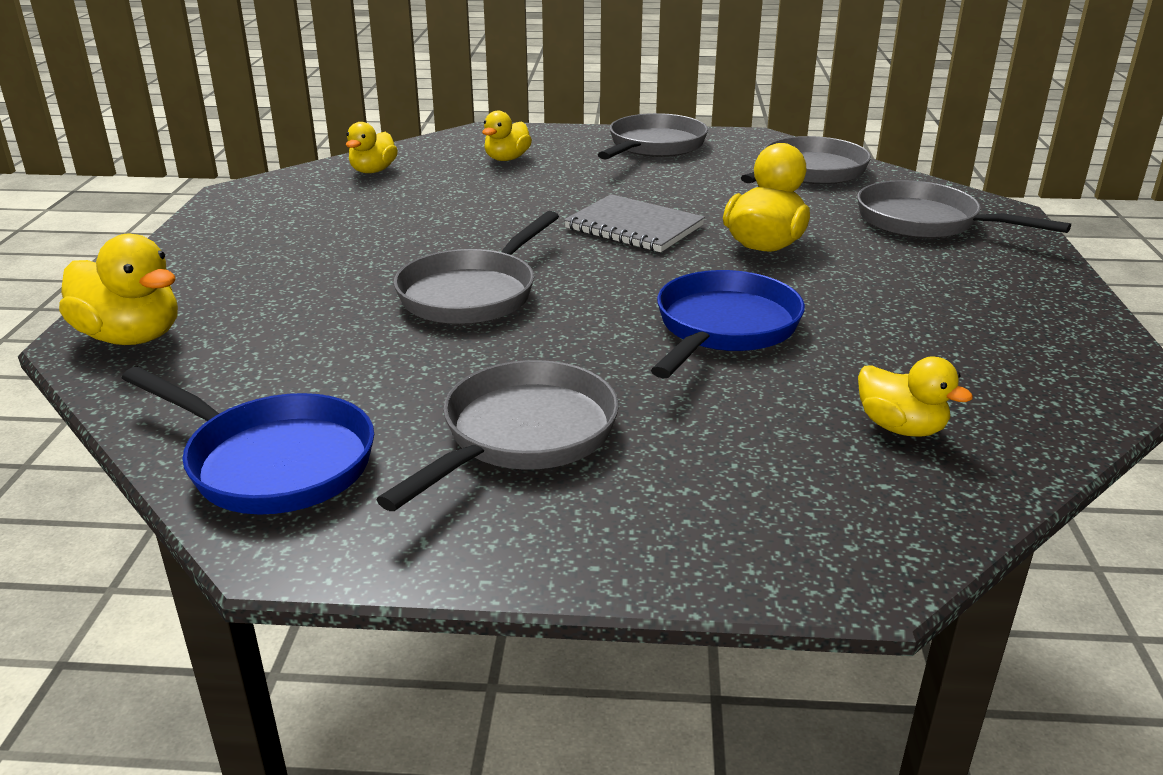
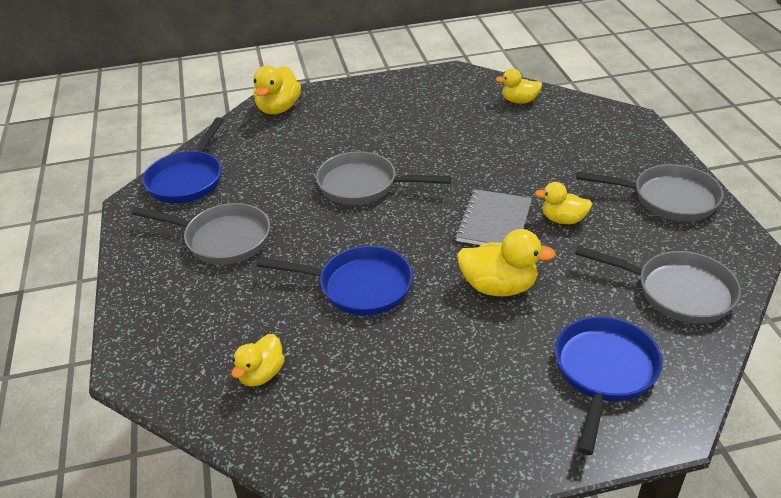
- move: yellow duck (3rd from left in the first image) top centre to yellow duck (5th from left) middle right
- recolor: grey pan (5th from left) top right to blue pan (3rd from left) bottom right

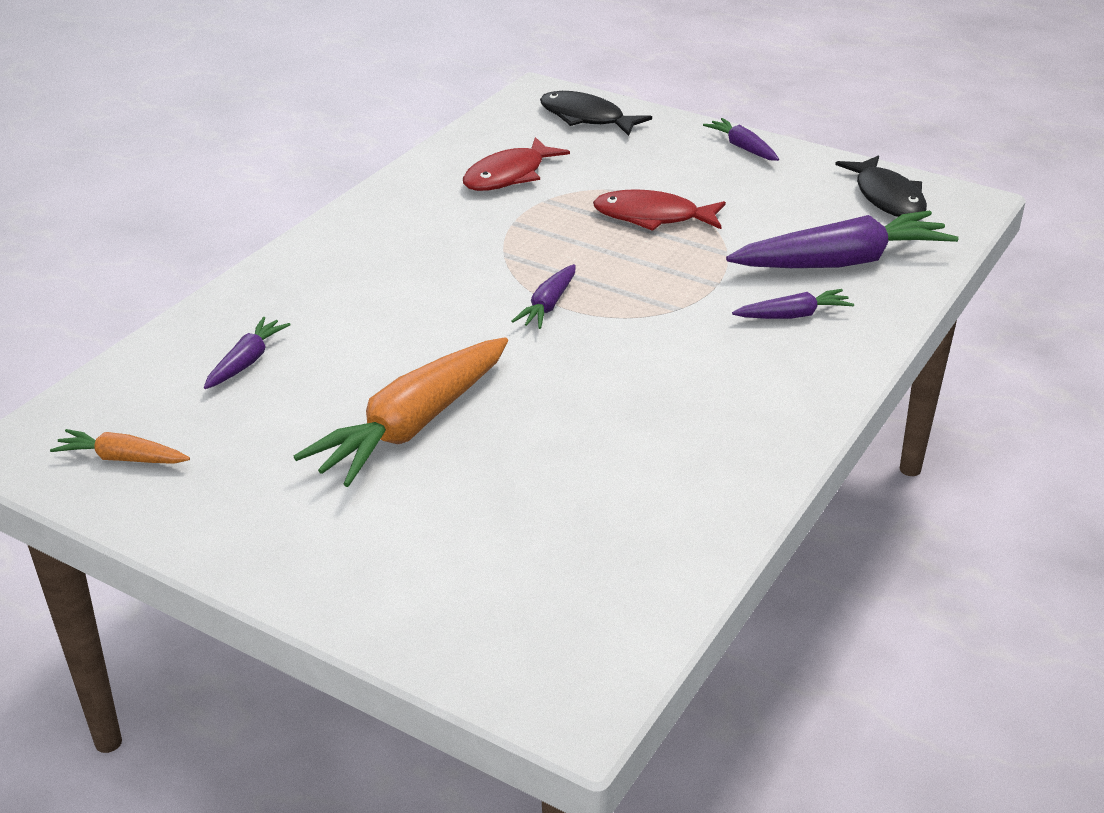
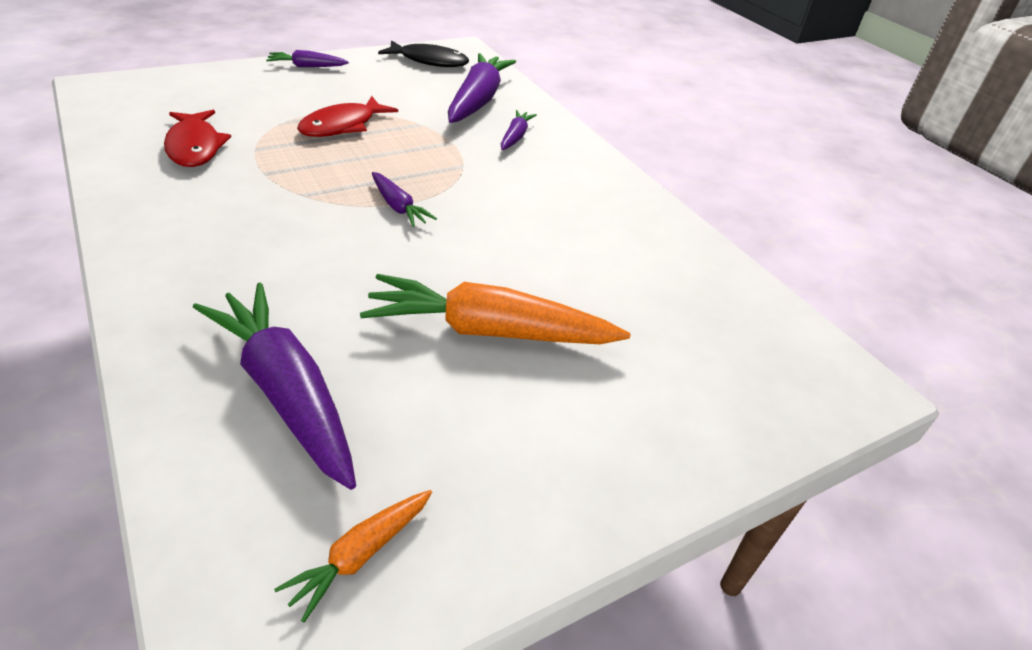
- resize: purple carrot (1st from left) middle left = middle left x2.02
- rotate: orange carrot (2nd from left) centre = centre 120 degrees clockwise
- delete: black fish (1st from left) top centre

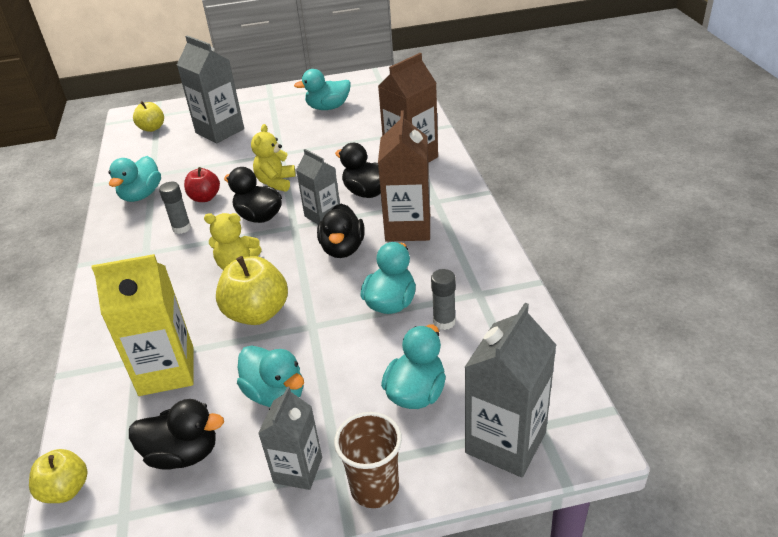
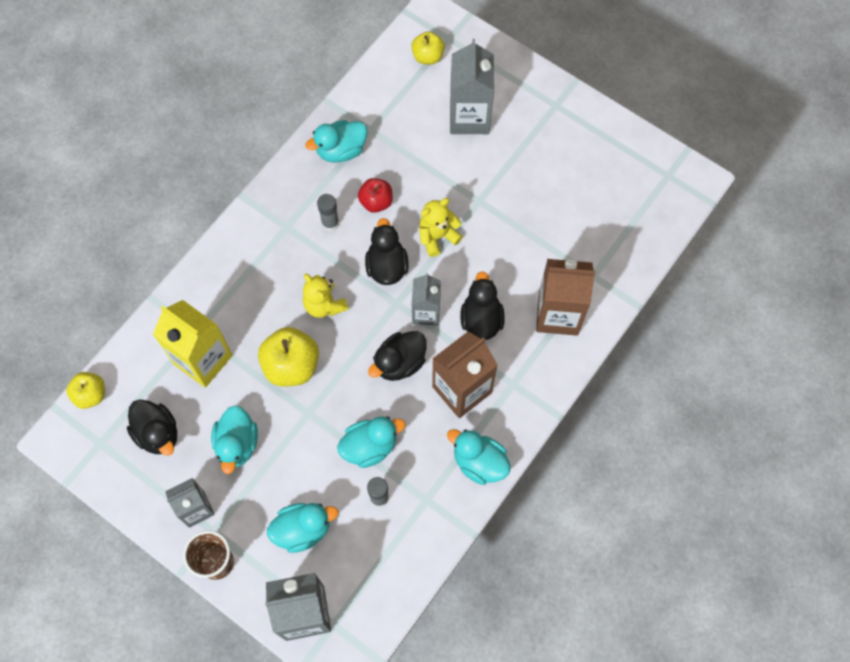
- move: turquoise duck (3rd from left in the first image) top centre to turquoise duck (5th from left) bottom centre

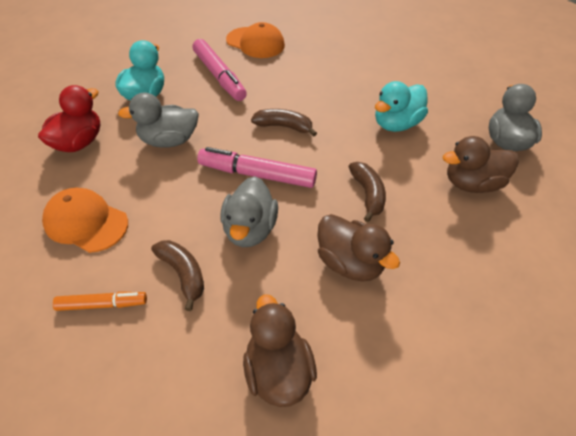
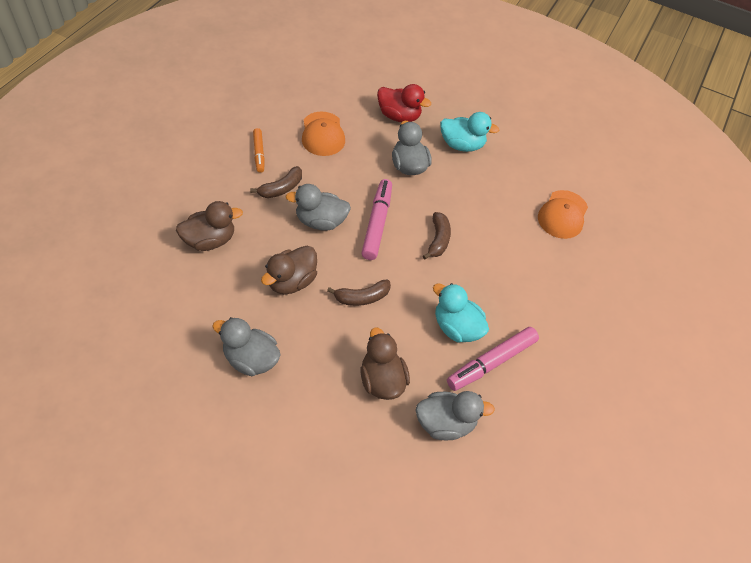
- insert: grey duck (1st from left) middle left
- rotate: orange cap (1st from left) middle left = top centre 150 degrees clockwise
- move: pink marker (1st from left in the first image) top centre to pink marker (2nd from left) centre

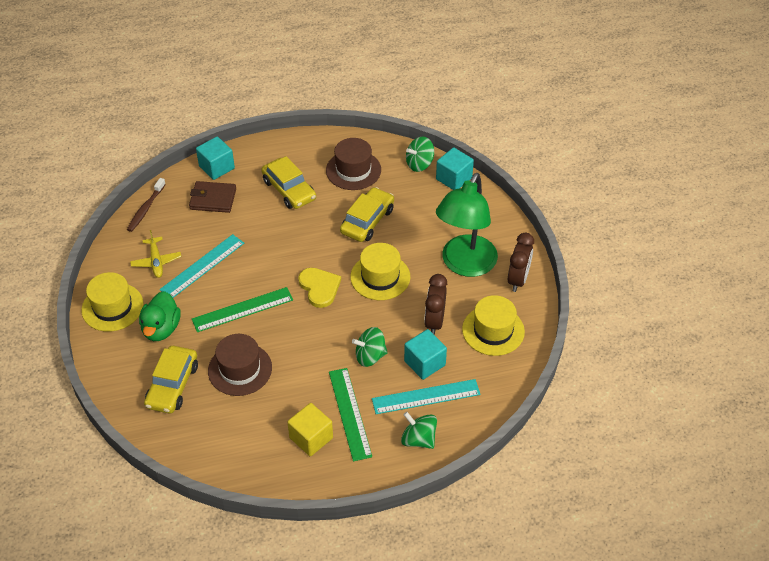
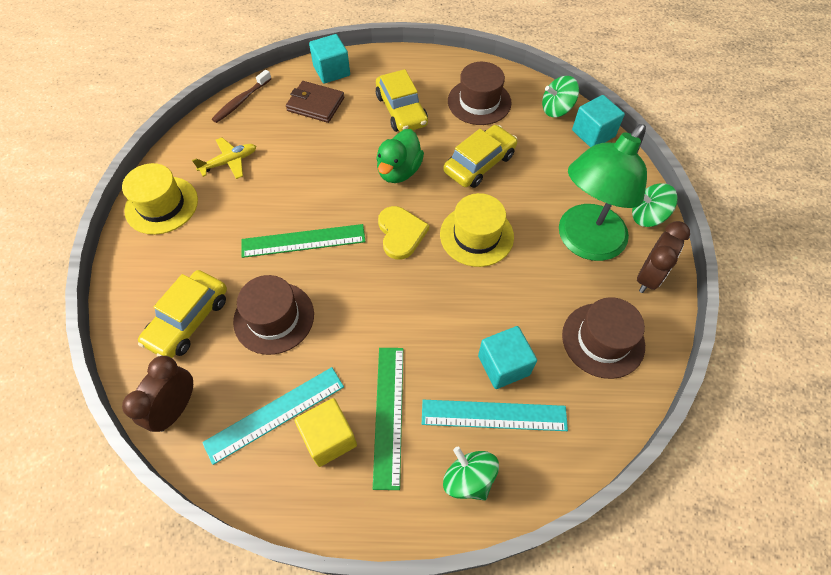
- move: brown clock (1st from left) centre to bottom left
- rotate: yellow plane middle left = top left 120 degrees counterclockwise
- move: turquoise ruler (1st from left) middle left to bottom left
- move: green duck middle left to top centre
- recolor: yellow hat (3rd from left) centre to brown hat (3rd from left) middle right
- move: green spinning top (1st from left in the first image) centre to green spinning top (3rd from left) middle right

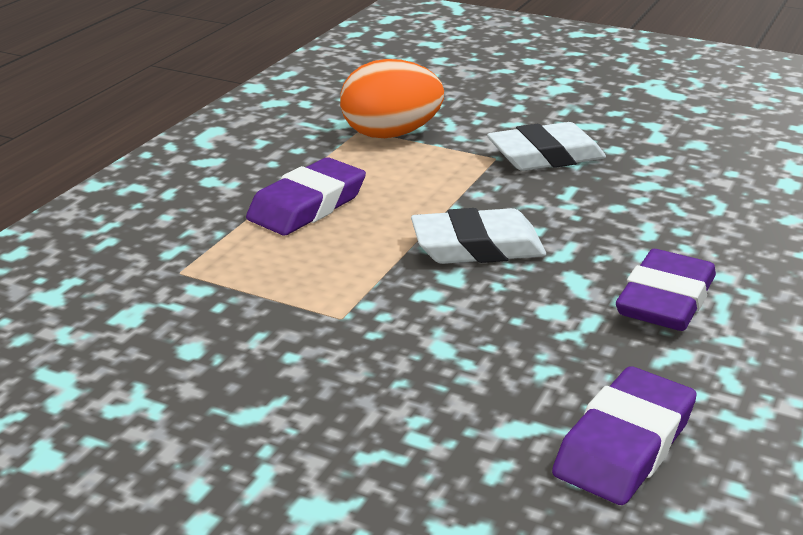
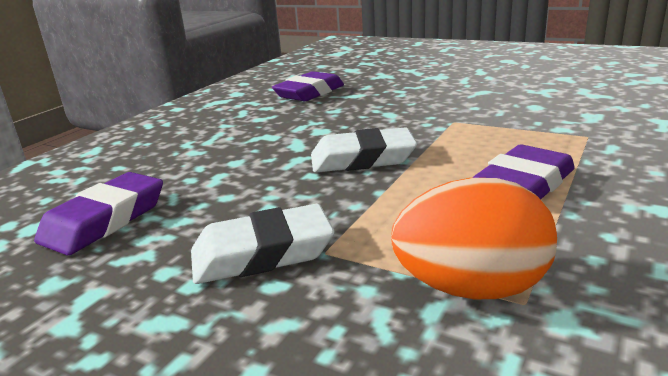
- move: purple eraser (3rd from left in the first image) middle right to purple eraser (1st from left) middle left

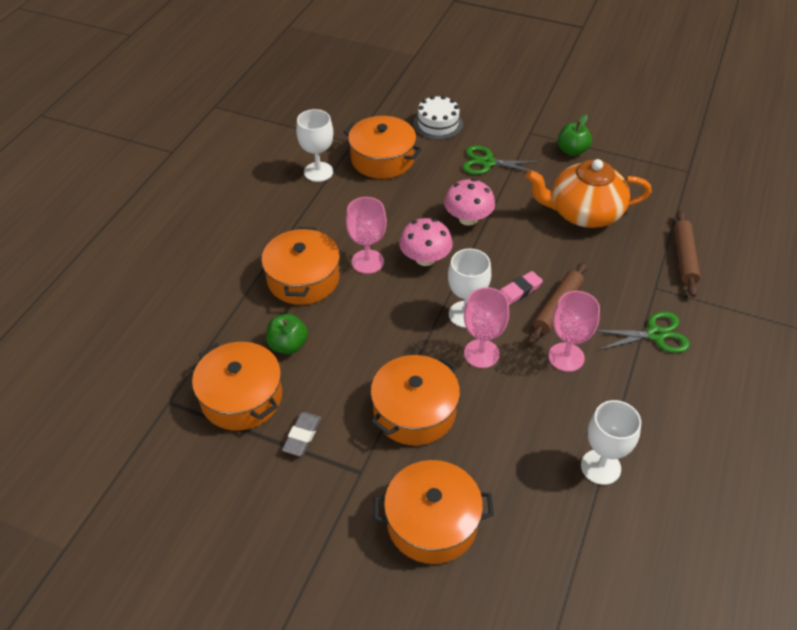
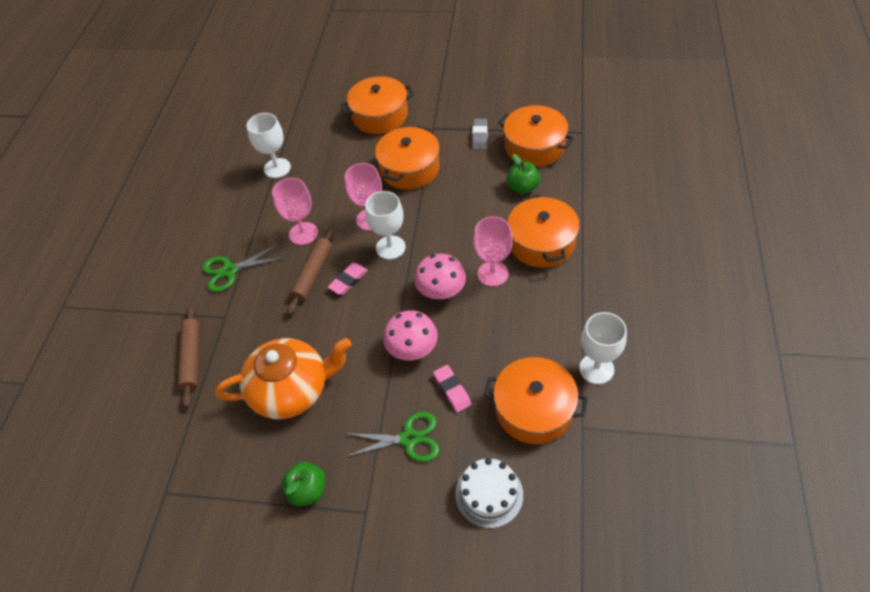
- insert: pink eraser (2nd from left) centre

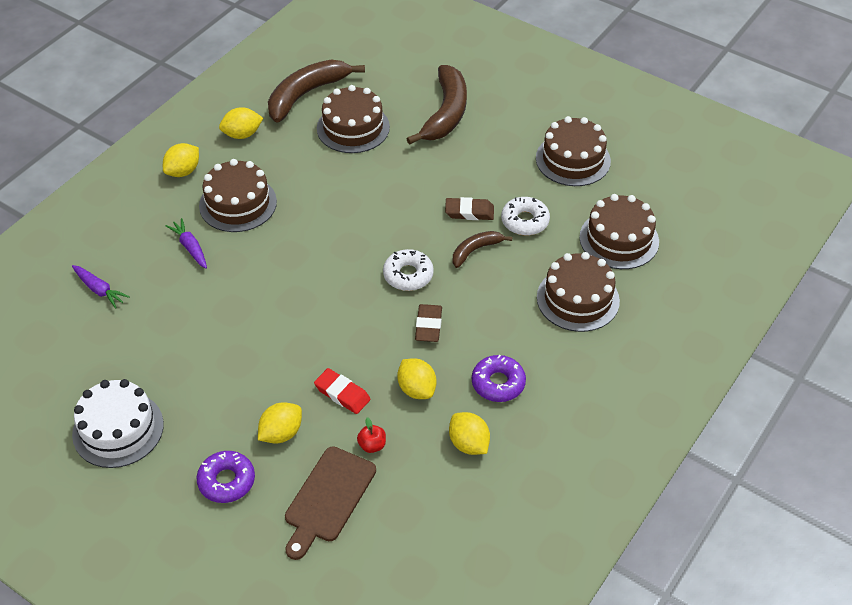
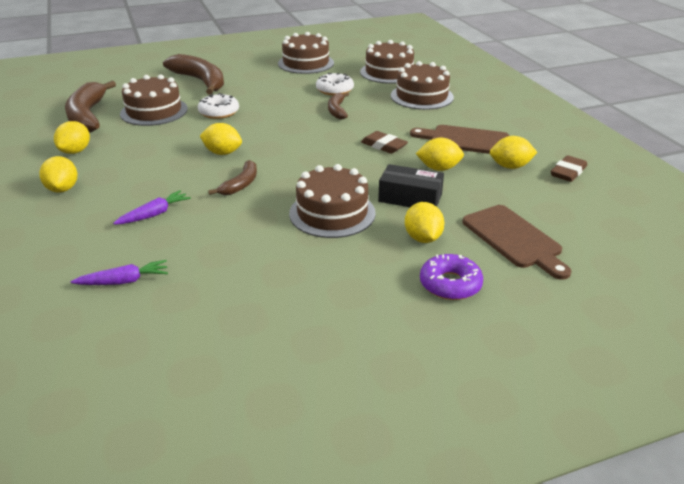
- rotate: purple carrot (2nd from left) middle left = middle left 135 degrees clockwise
- move: white donut (1st from left) centre to top left
- insert: yellow lemon (3rd from left) top left
- insert: brown banana (3rd from left) centre
- move: brown cake (1st from left in the first image) top left to brown cake (3rd from left) centre
- replace: red eraser centre to black box centre
- replace: purple donut (2nd from left) centre to brown cutting board (1st from left) top right
- move: brown eraser (2nd from left) centre to middle right
- delete: white cake bottom left
- delete: red apple bottom centre

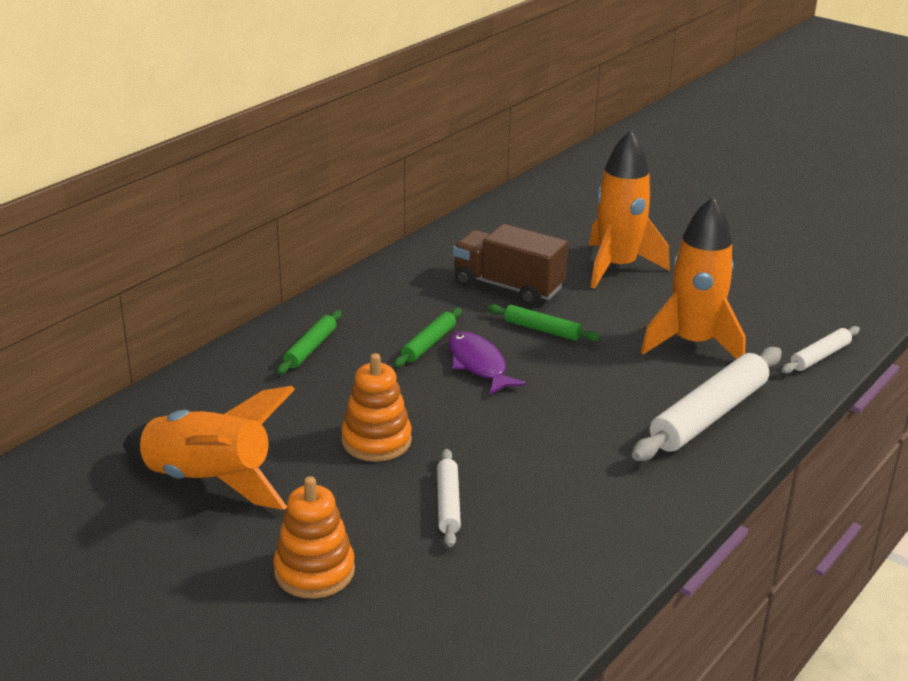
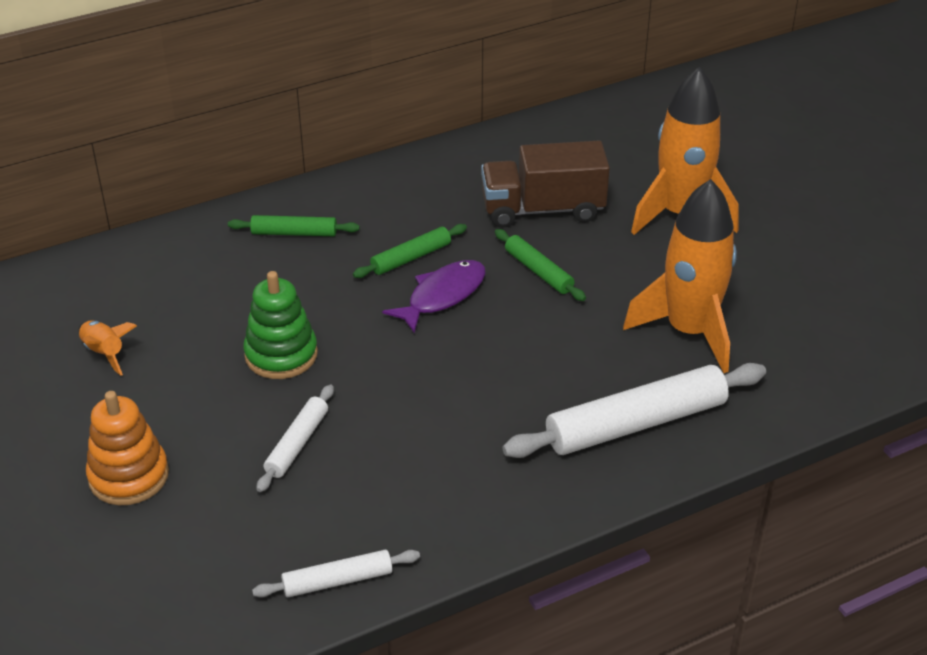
- resize: orange rocket (1st from left) middle left = middle left x0.45
- rotate: green rolling pin (1st from left) centre = middle left 45 degrees clockwise
- recolor: orange stacking toy (2nd from left) centre to green stacking toy middle left
- move: white rolling pin (3rd from left in the first image) middle right to white rolling pin (2nd from left) bottom centre
- rotate: purple fish centre = centre 45 degrees clockwise
- rotate: brown truck centre = top centre 60 degrees counterclockwise

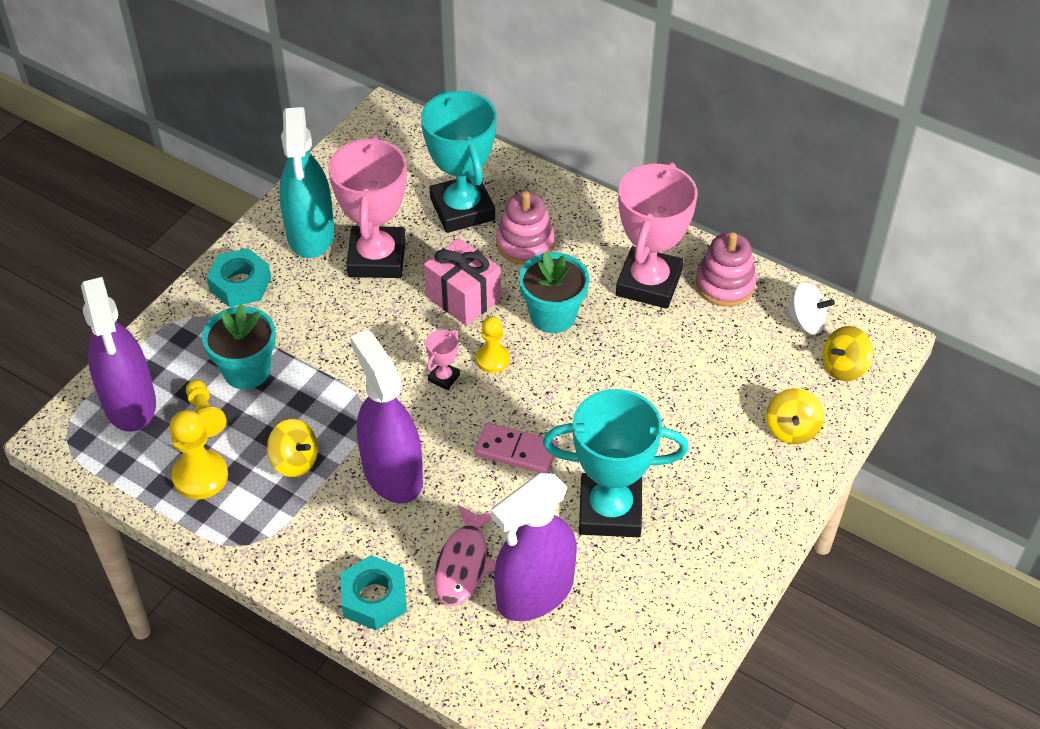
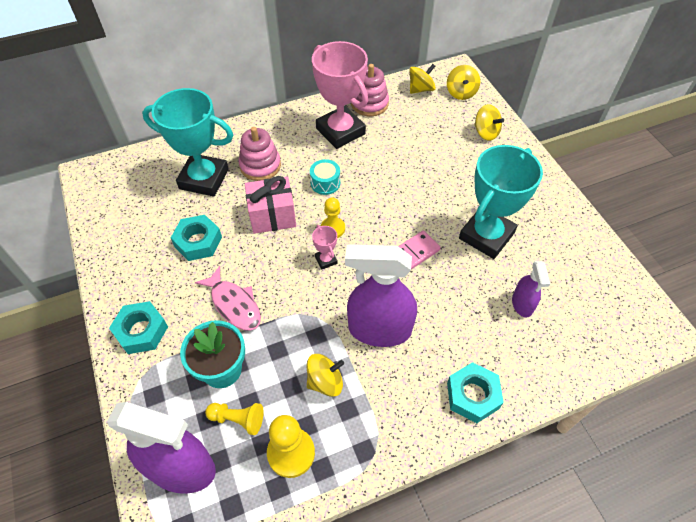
- replace: pink trophy (1st from left) top centre to turquoise nut (2nd from left) middle left
- move: pink fish bottom centre to middle left
- replace: turquoise flower pot (2nd from left) centre to turquoise drum centre
- recolor: white spinning top middle right to yellow spinning top (2nd from left) top centre
- resize: purple spray bottle (3rd from left) bottom centre = middle right x0.51
- delete: turquoise spray bottle top left

